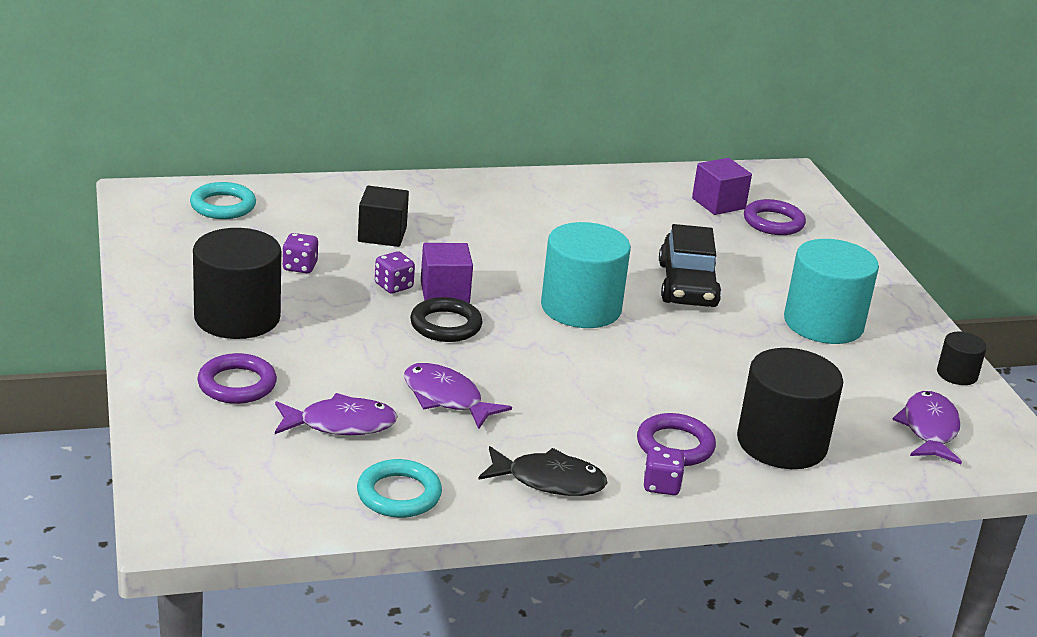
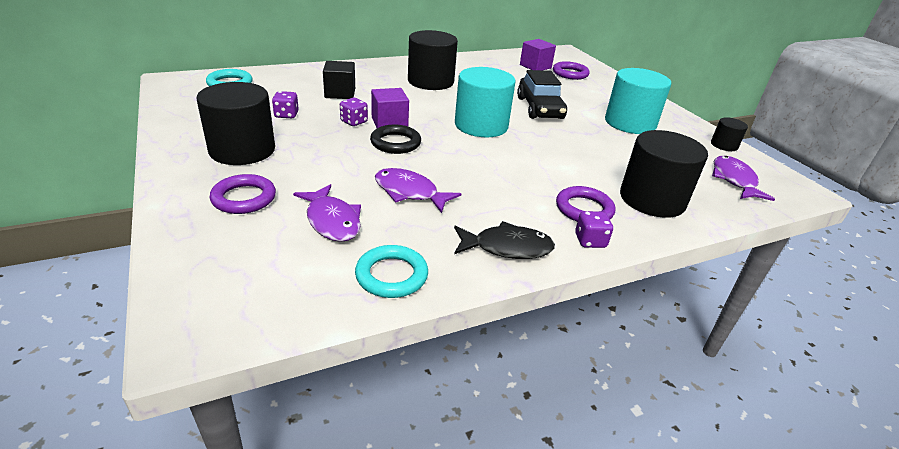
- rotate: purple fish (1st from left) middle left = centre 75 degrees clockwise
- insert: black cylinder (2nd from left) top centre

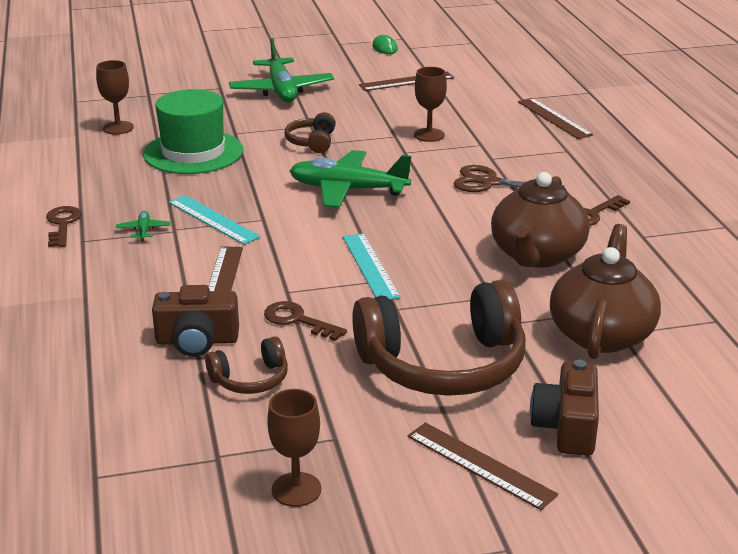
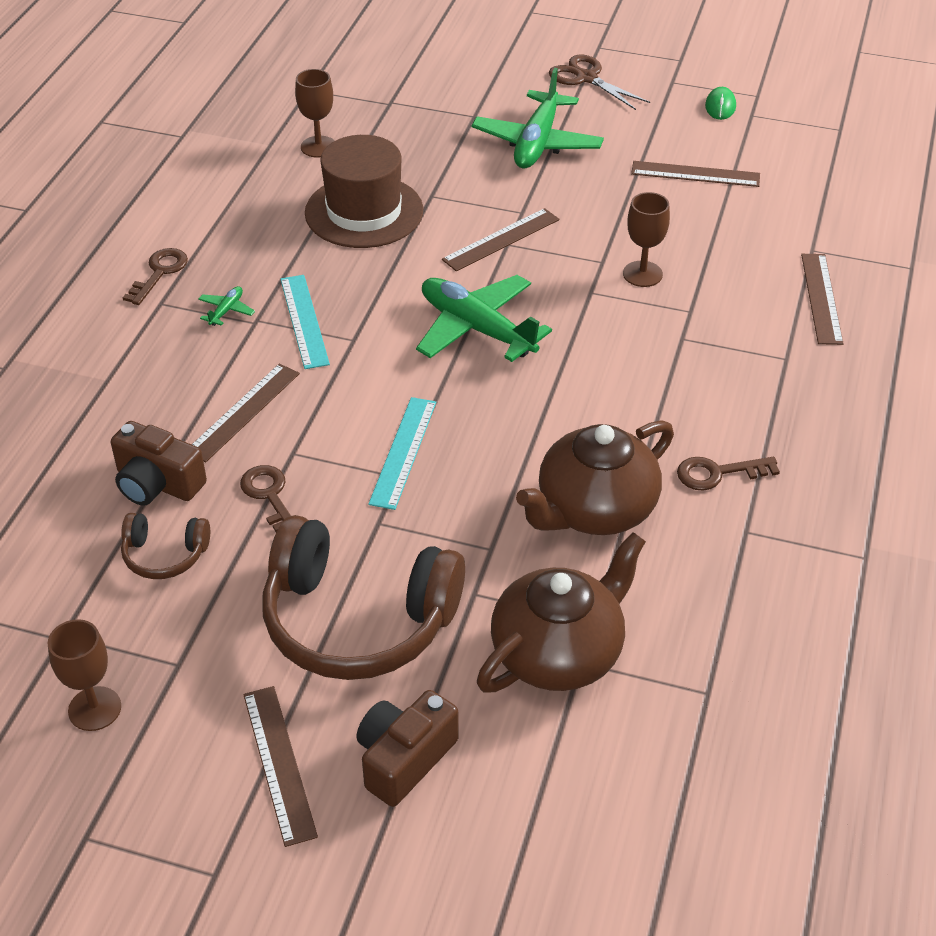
- recolor: green hat top left to brown hat top centre
- replace: brown headphones (2nd from left) top centre to brown ruler (3rd from left) top centre
- move: brown scissors top right to top centre

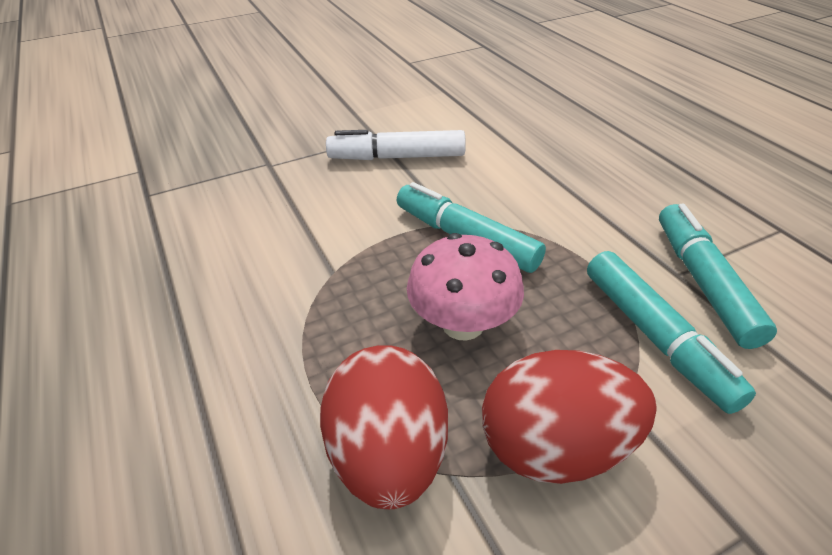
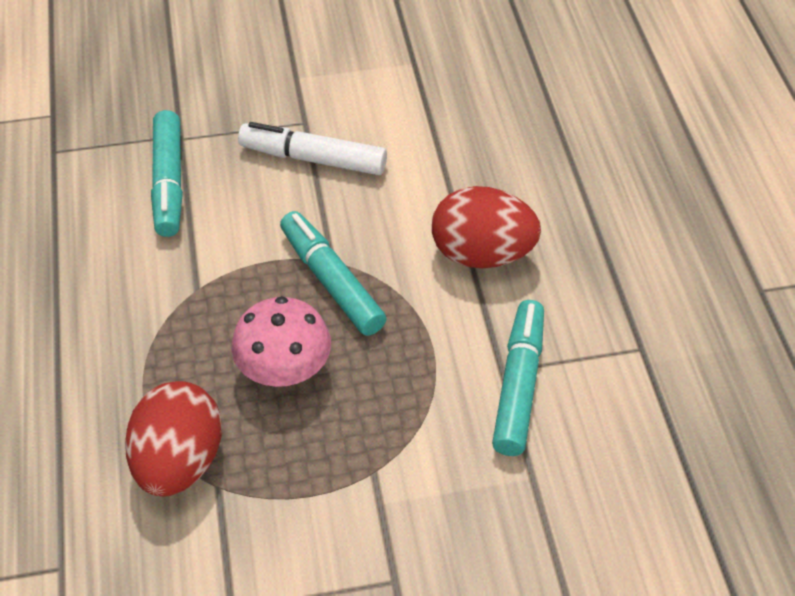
- move: turquoise marker (2nd from left in the first image) middle right to turquoise marker (1st from left) top left
- move: red egg (2nd from left) bottom right to centre

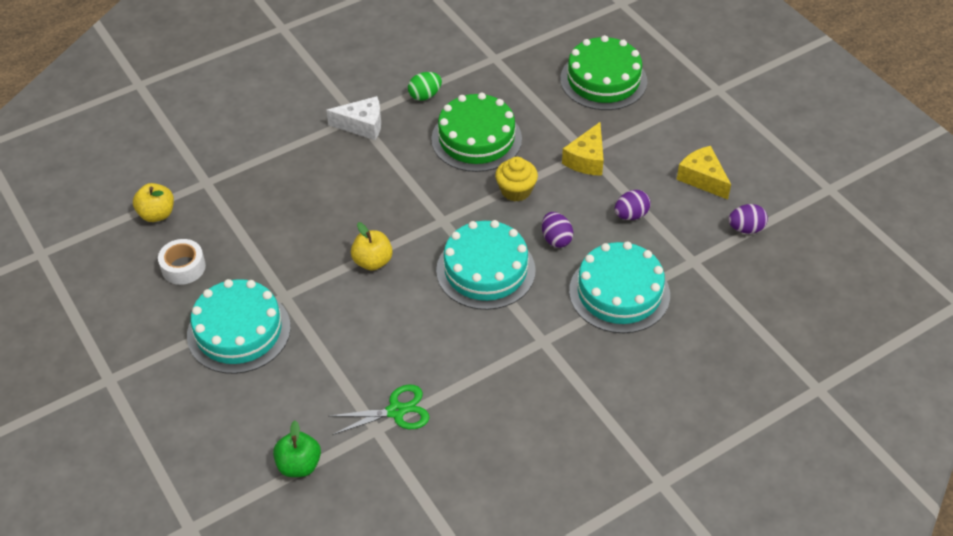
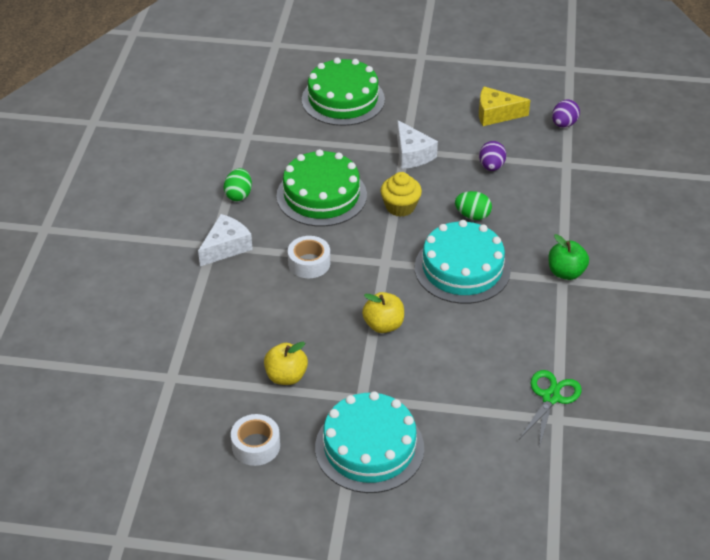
- move: yellow apple (1st from left) middle left to centre
- insert: white tape (2nd from left) centre
- recolor: yellow cheese (1st from left) top centre to white cheese (2nd from left) top centre
- recolor: purple egg (1st from left) centre to green egg (2nd from left) centre
- move: green apple bottom left to middle right
- delete: turquoise cake (3rd from left) centre

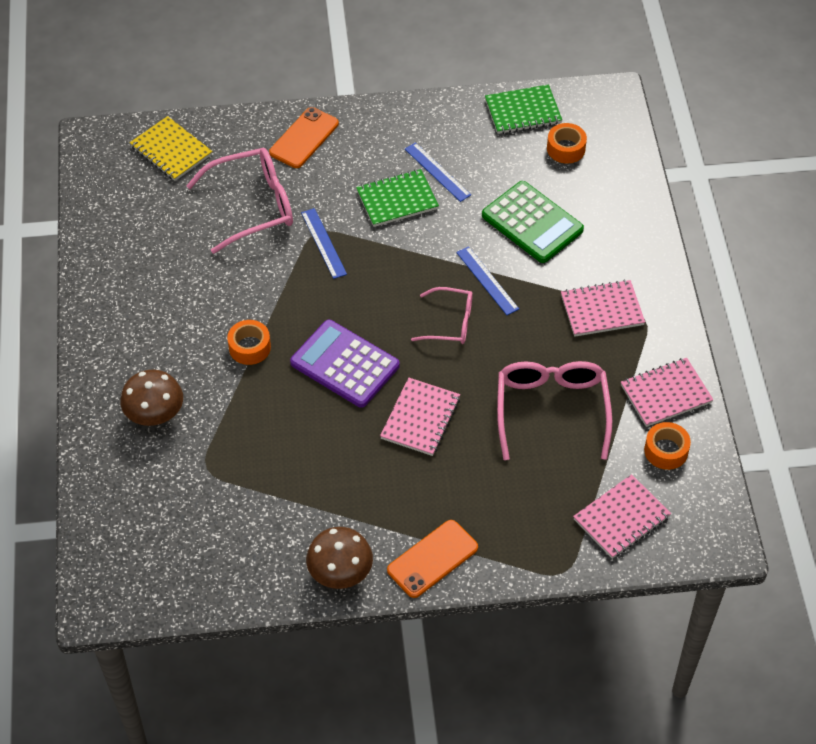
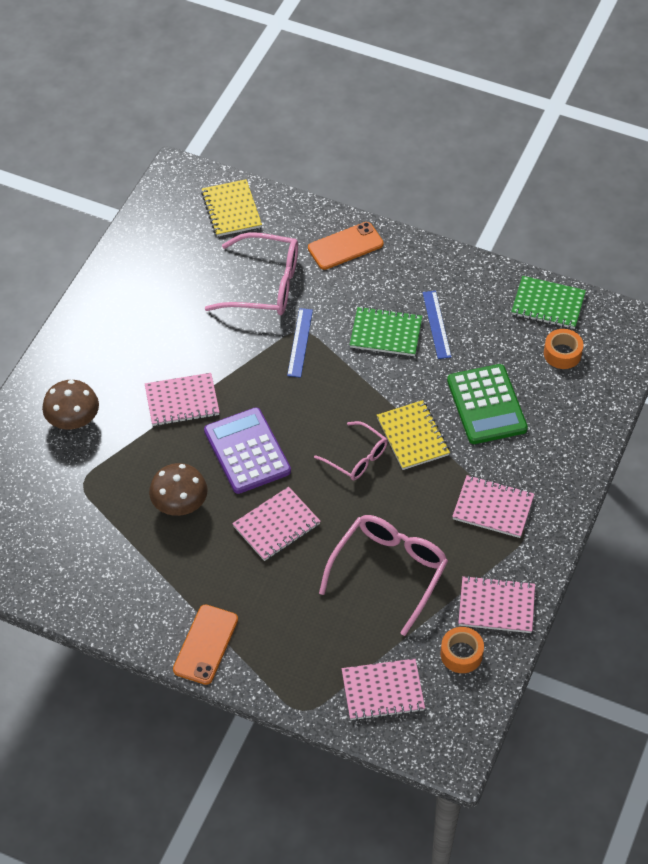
- replace: orange tape (1st from left) middle left to pink notebook (1st from left) middle left
- move: brown mushroom (2nd from left) bottom centre to middle left
- rotate: orange phone (2nd from left in the first image) bottom centre = bottom left 60 degrees counterclockwise
- replace: blue ruler (3rd from left) centre to yellow notebook (2nd from left) centre

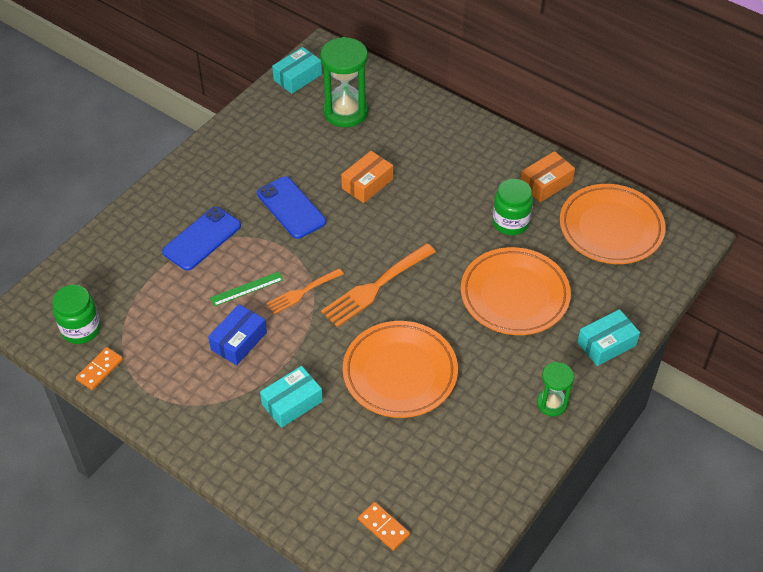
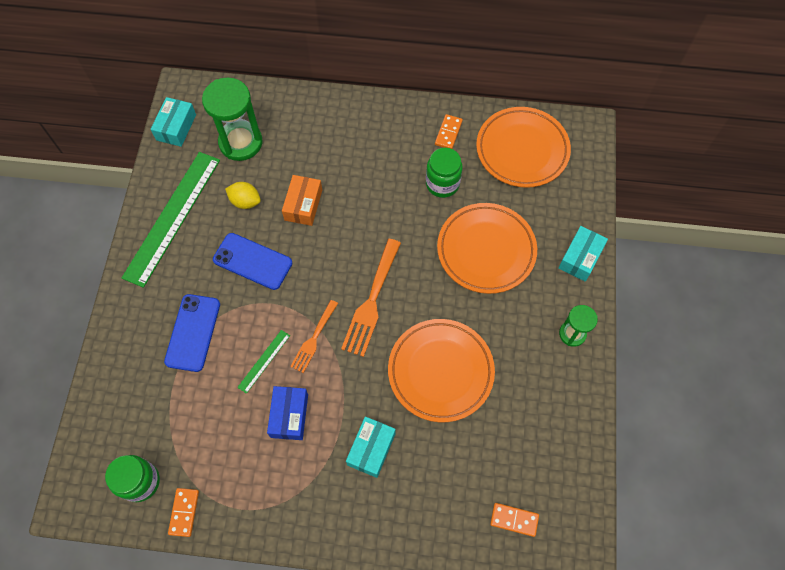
- insert: green ruler (1st from left) middle left
- insert: yellow lemon middle left
- replace: orange box (2nd from left) top right to orange domino (2nd from left) top centre

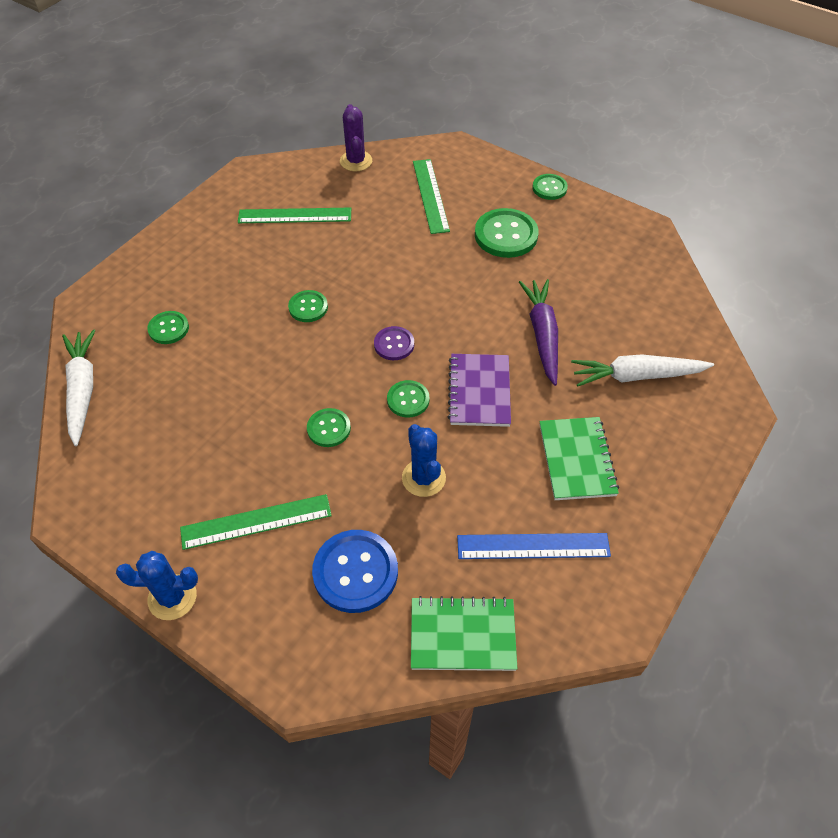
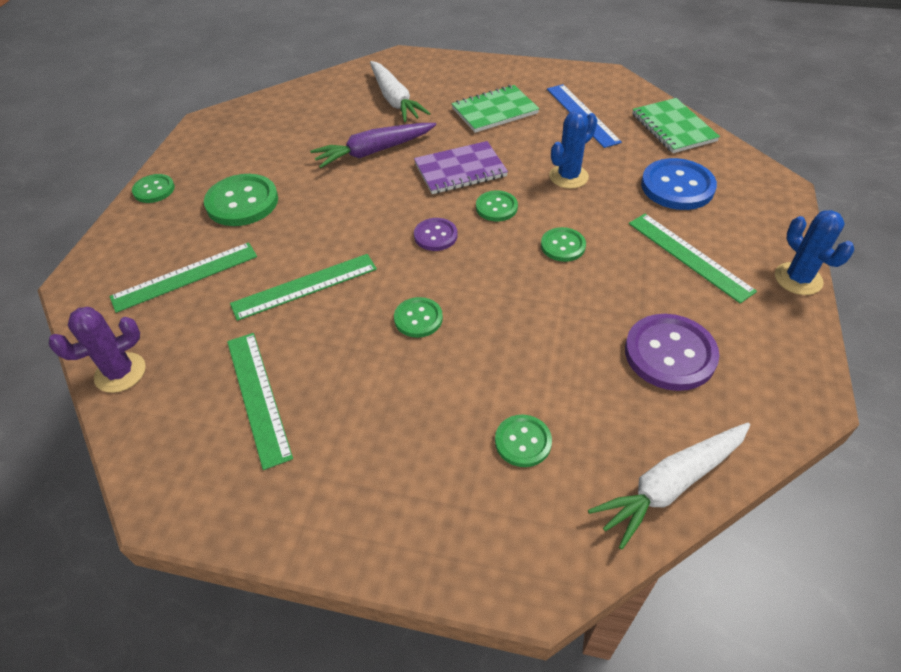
- insert: green ruler (3rd from left) centre
- insert: purple button (2nd from left) middle right

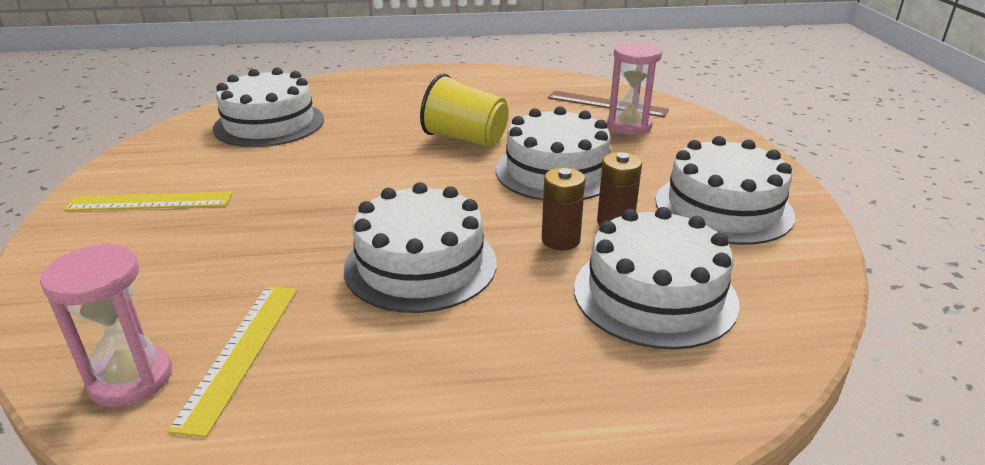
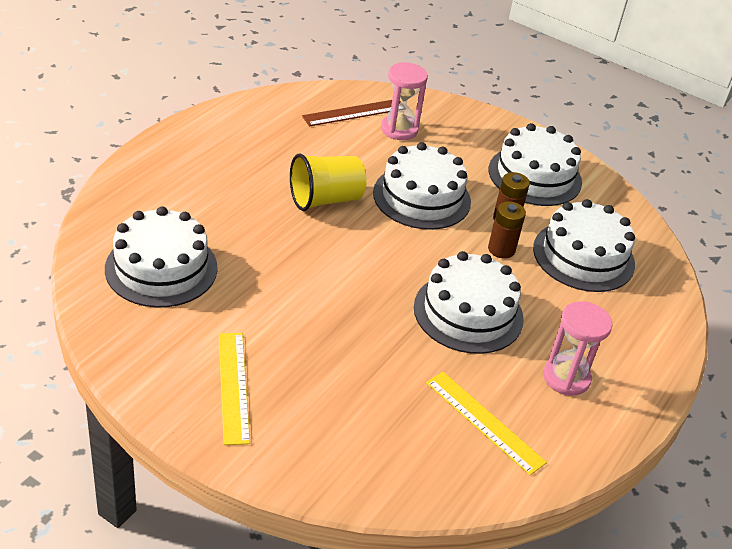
- rotate: yellow ruler (1st from left) middle left = bottom left 45 degrees counterclockwise
- move: pink hourglass (1st from left in the first image) bottom left to pink hourglass (2nd from left) middle right

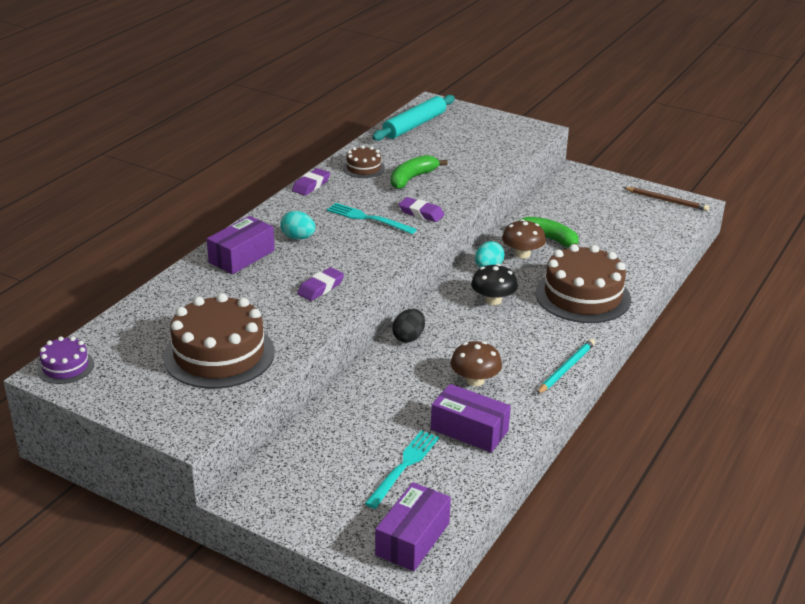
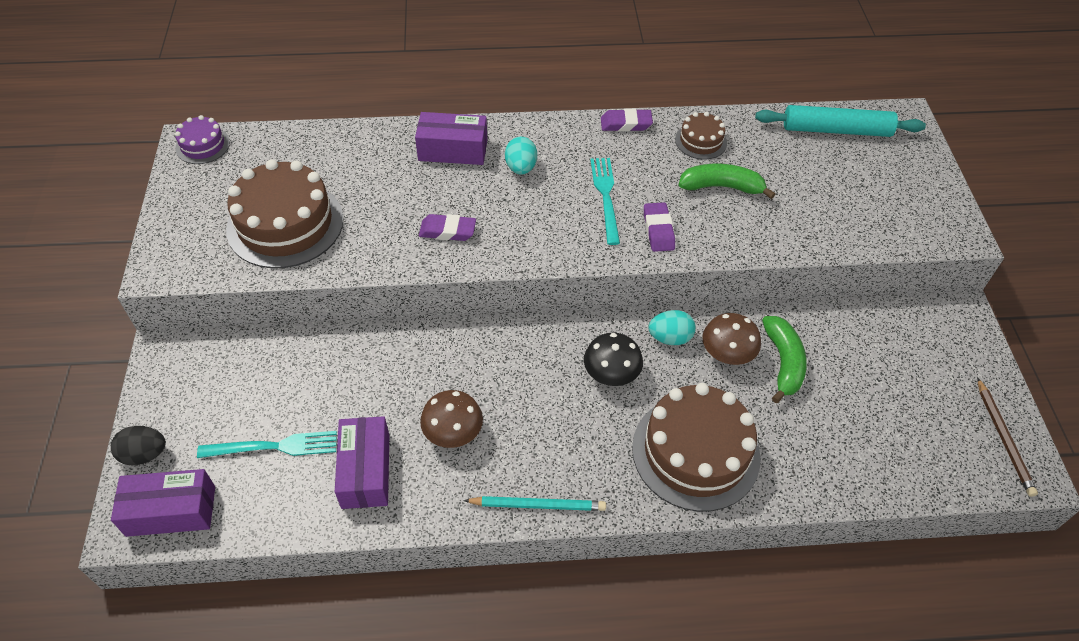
- move: black egg centre to bottom left

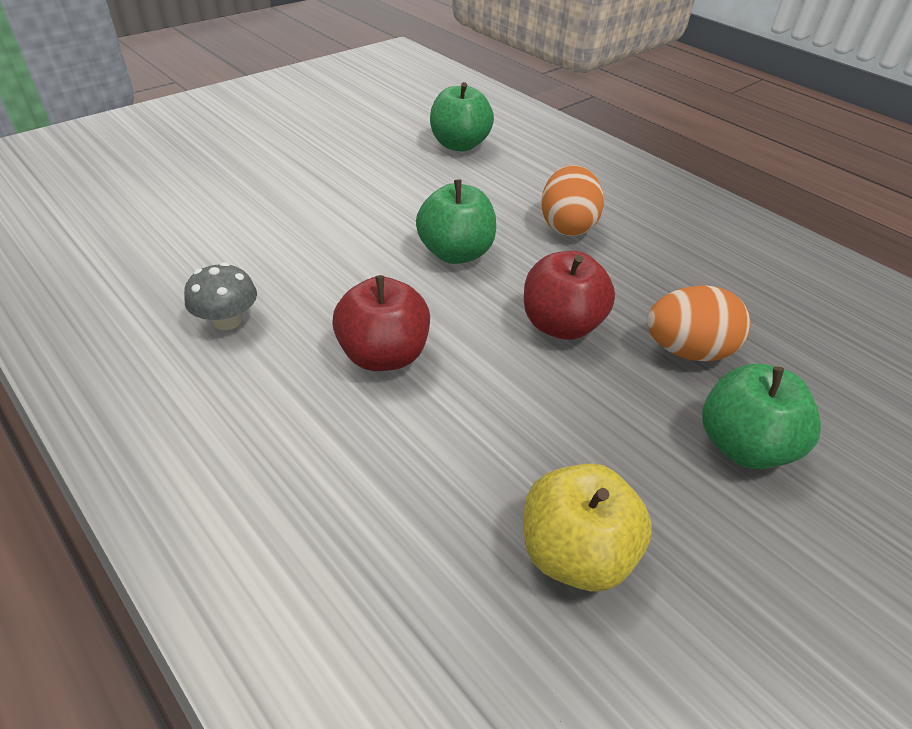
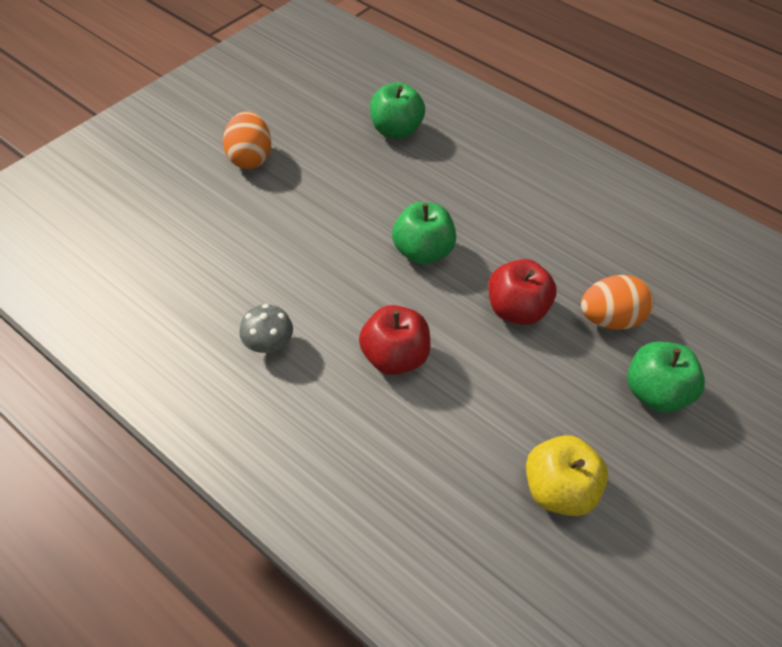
- move: orange egg (1st from left) top centre to top left

